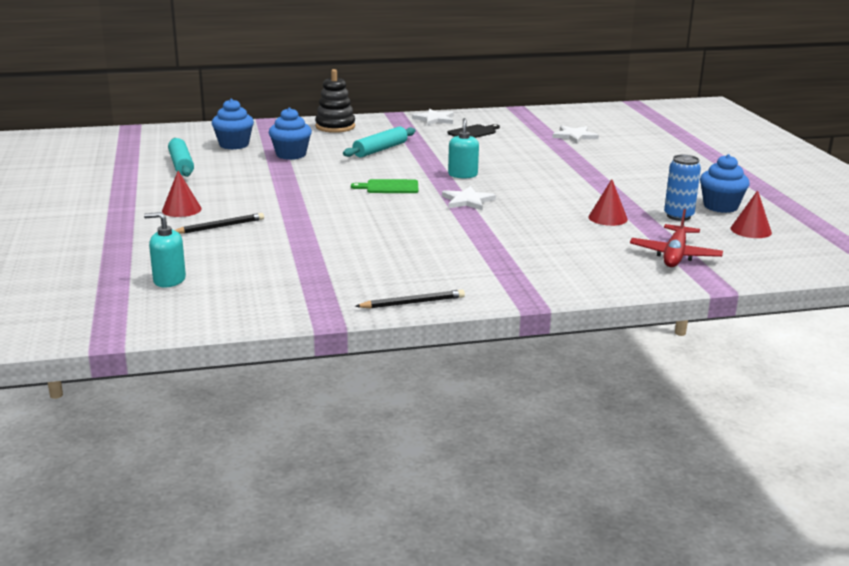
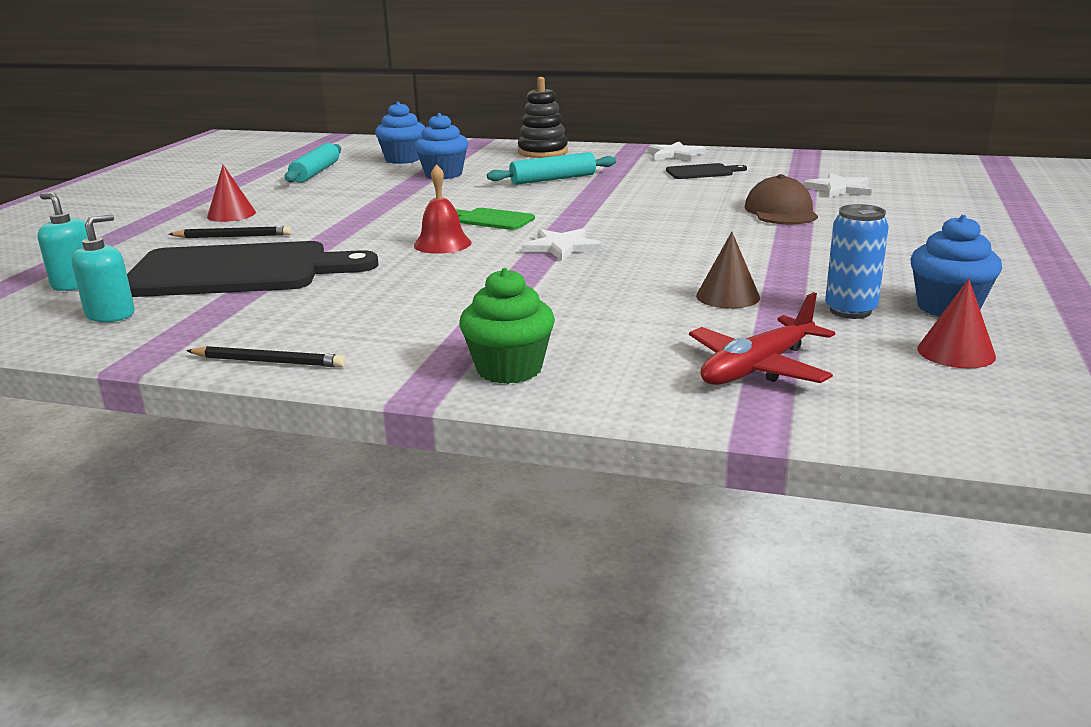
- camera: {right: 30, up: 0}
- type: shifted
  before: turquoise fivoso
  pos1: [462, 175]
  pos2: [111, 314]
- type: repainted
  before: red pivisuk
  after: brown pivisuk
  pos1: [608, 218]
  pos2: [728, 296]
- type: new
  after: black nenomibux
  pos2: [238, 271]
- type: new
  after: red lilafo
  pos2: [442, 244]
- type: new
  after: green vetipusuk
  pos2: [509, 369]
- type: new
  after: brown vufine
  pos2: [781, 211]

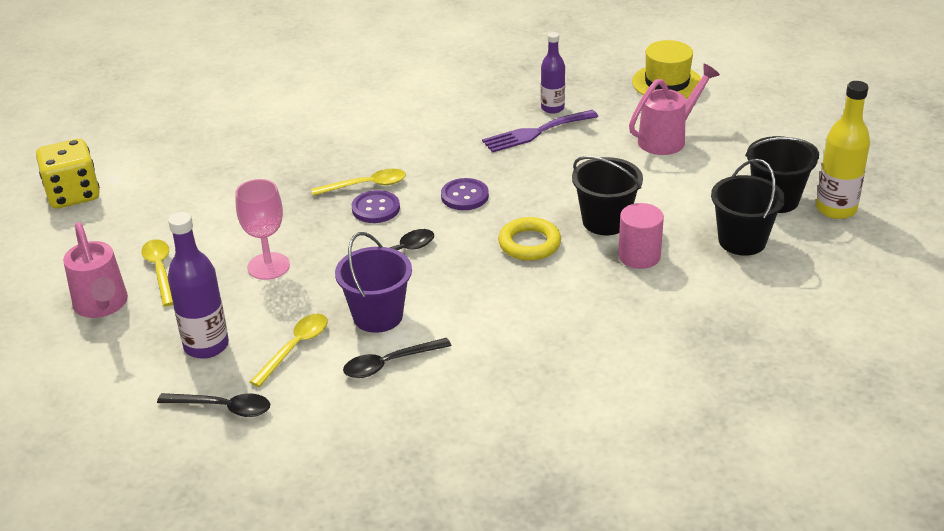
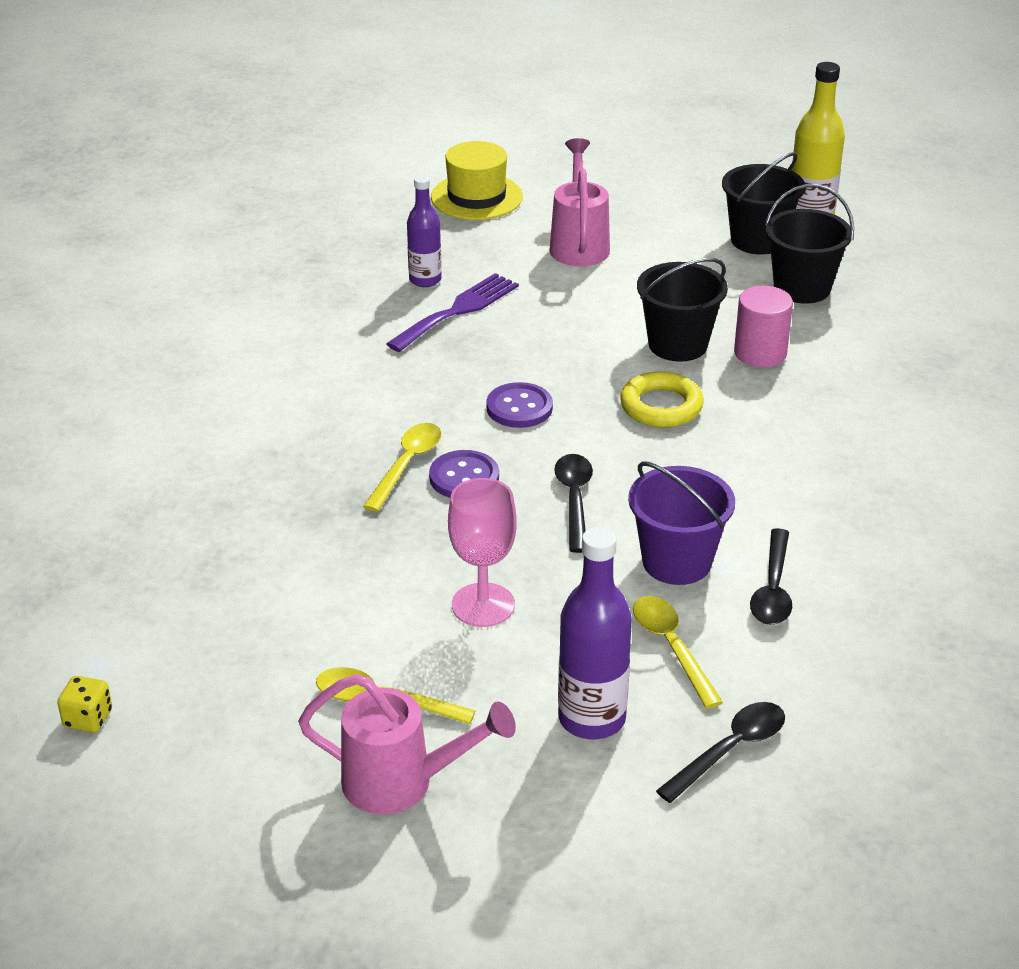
- camera: {right: -55, up: 0}
- type: scaled
  before: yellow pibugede
  pos1: [73, 194]
  pos2: [88, 718]
  scale: 0.47
- type: rotated
  before: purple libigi
  pos1: [535, 132]
  pos2: [458, 311]
  turn: -150

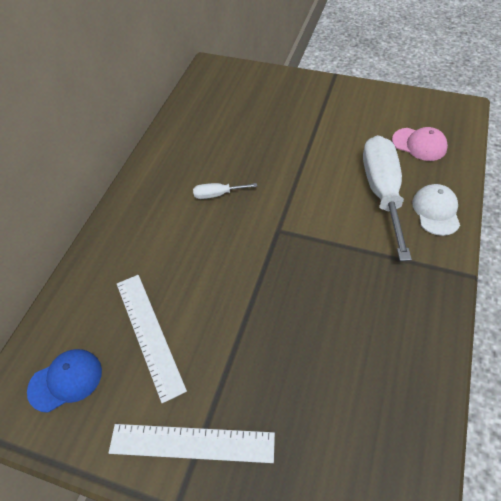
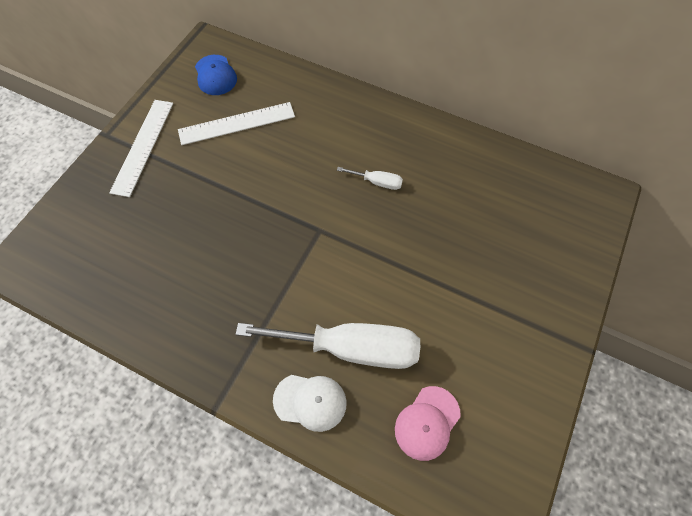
- camera: {right: 95, up: 10}
- type: rotated
  before: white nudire
  pos1: [217, 194]
  pos2: [377, 182]
  turn: 105

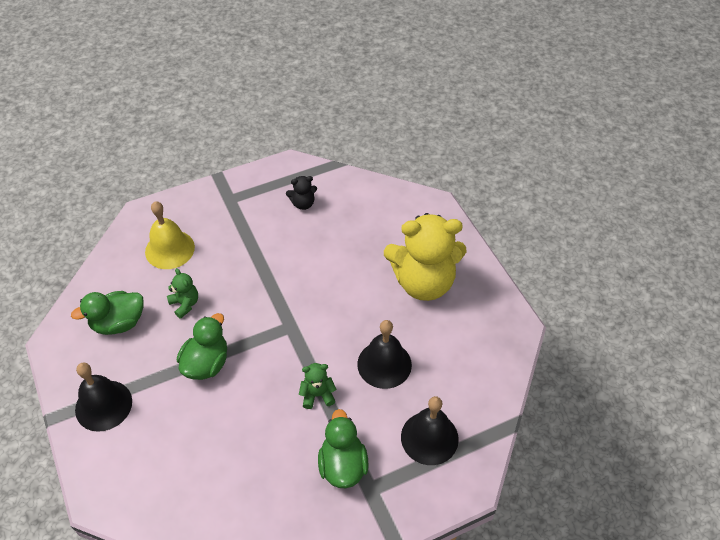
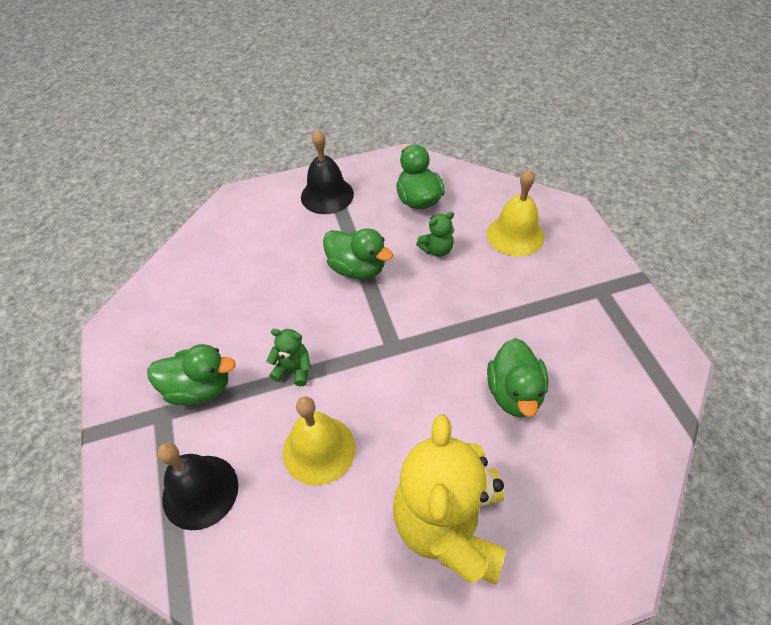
- camera: {right: 100, up: 0}
- type: gone
  before: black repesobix
  pos1: [303, 203]
- type: rotated
  before: green repesobix
  pos1: [317, 395]
  pos2: [293, 369]
  turn: -75
- type: repainted
  before: black lilafo
  after: yellow lilafo
  pos1: [384, 364]
  pos2: [319, 449]
- type: new
  after: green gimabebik
  pos2: [514, 393]

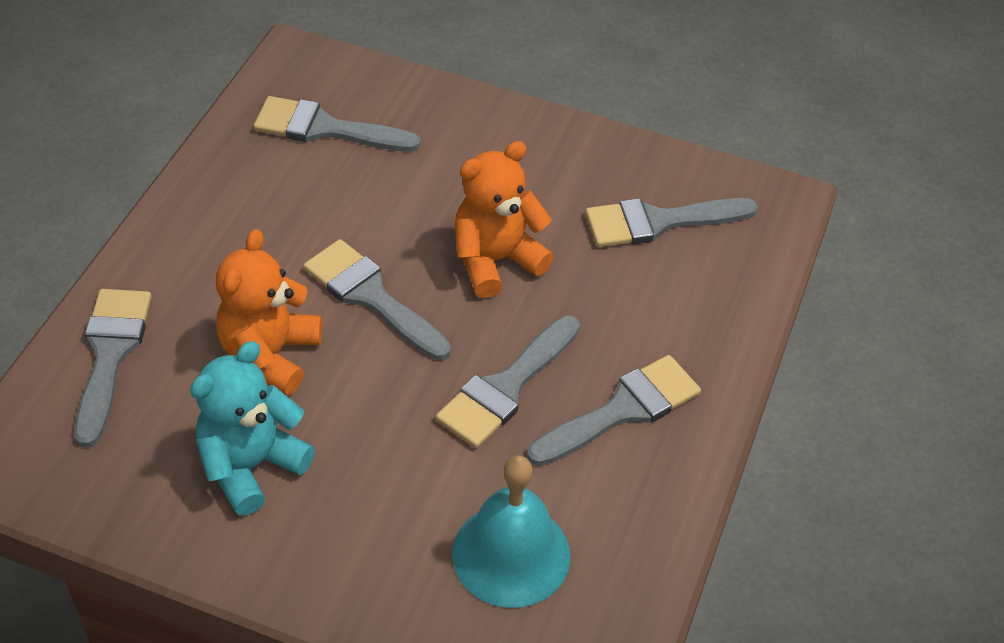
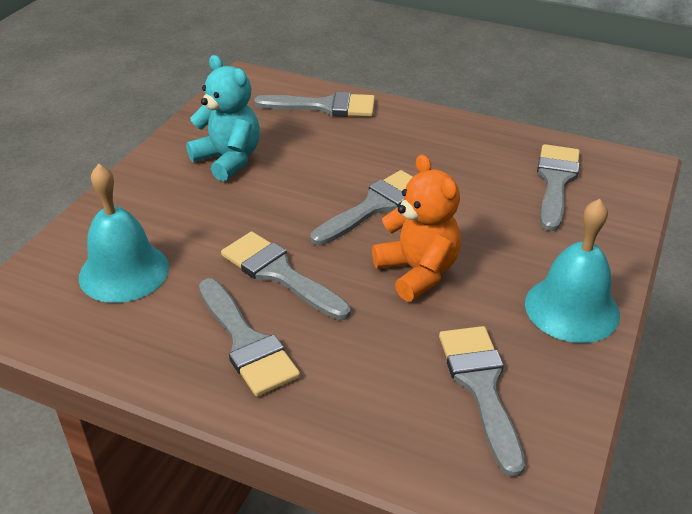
- camera: {right: 95, up: -10}
- type: gone
  before: orange repesobix
  pos1: [270, 355]
- type: new
  after: turquoise lilafo
  pos2: [572, 308]

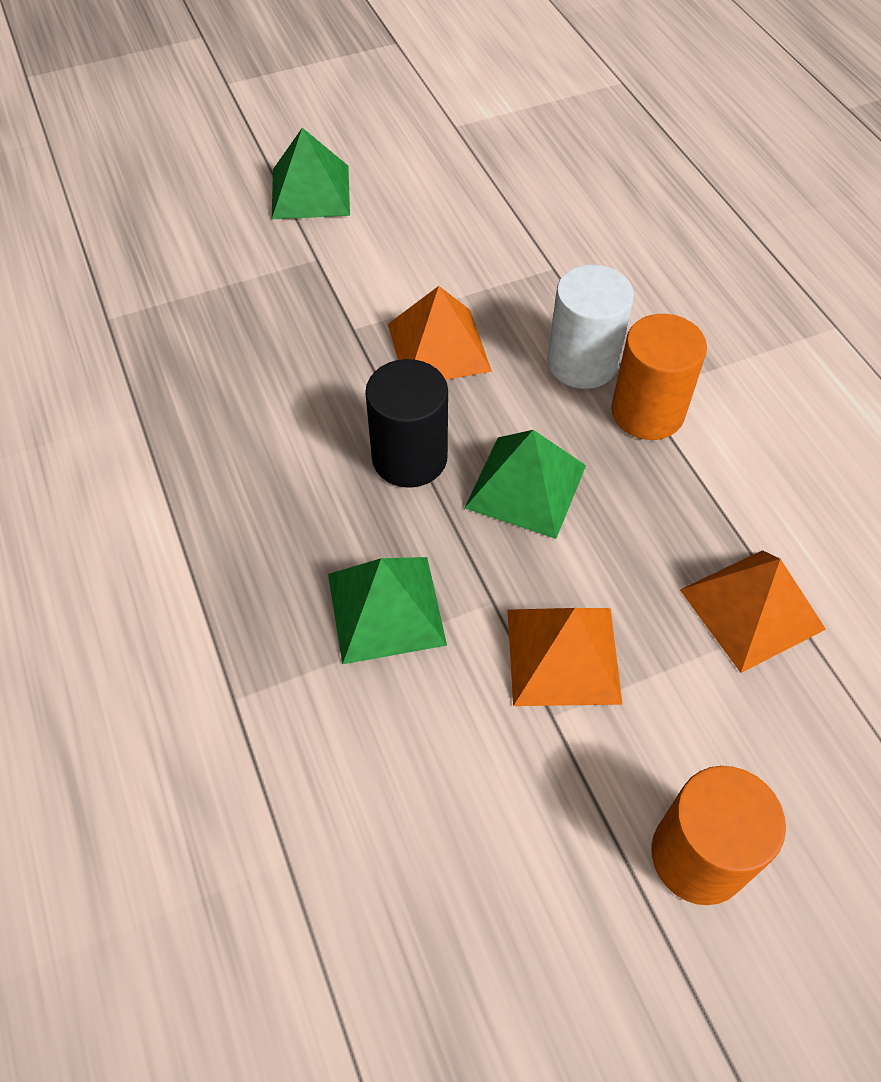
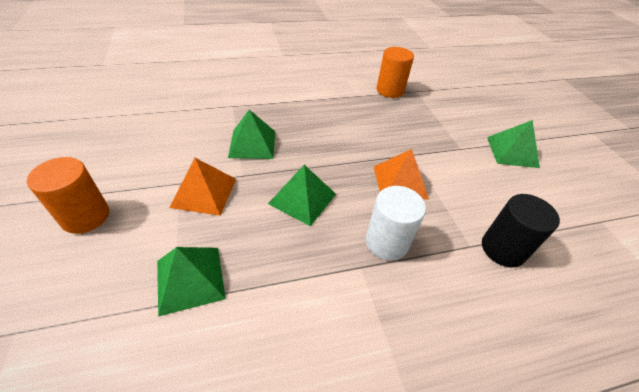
- camera: {right: 95, up: -10}
- type: shifted
  before: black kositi
  pos1: [409, 458]
  pos2: [503, 249]
- type: shifted
  before: orange kositi
  pos1: [647, 412]
  pos2: [390, 90]
- type: repainted
  before: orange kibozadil
  after: green kibozadil
  pos1: [752, 609]
  pos2: [190, 279]

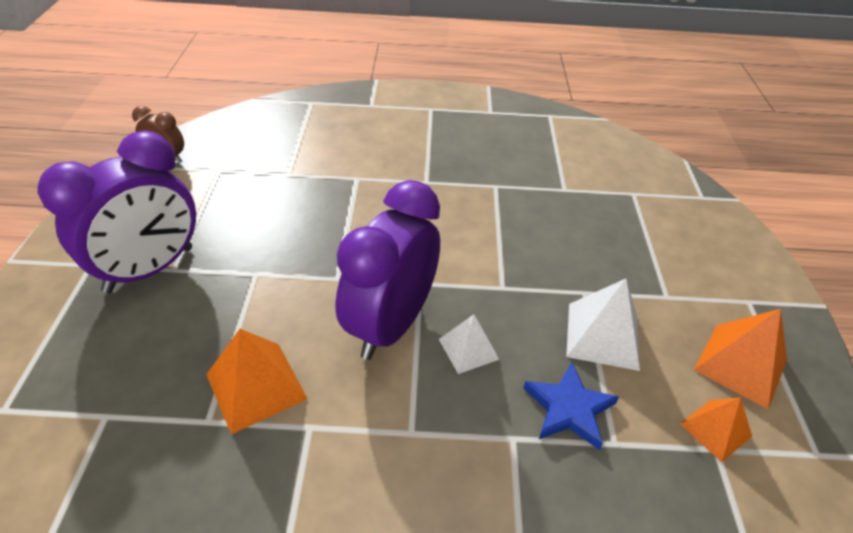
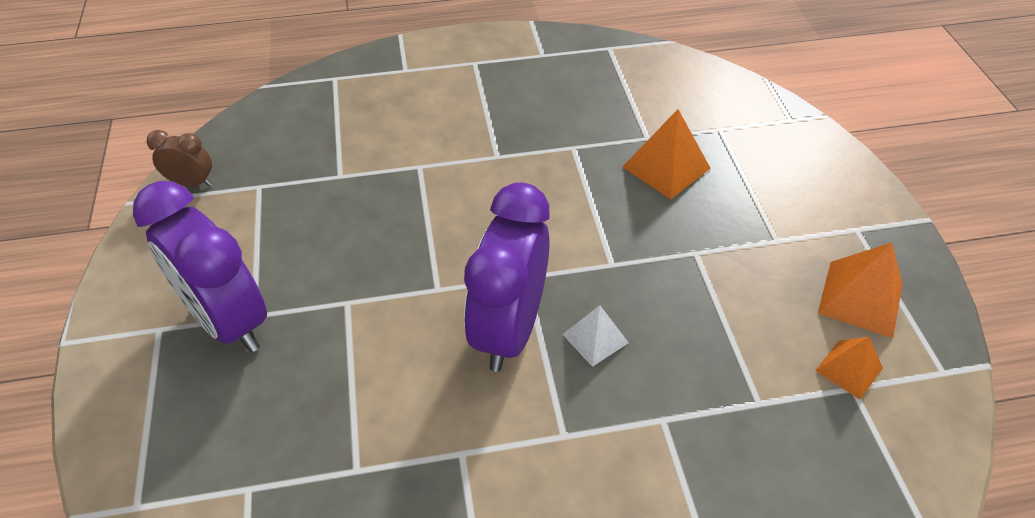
- camera: {right: -10, up: 5}
- type: rotated
  before: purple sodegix
  pos1: [150, 269]
  pos2: [228, 321]
  turn: 105
- type: shifted
  before: orange kibozadil
  pos1: [256, 386]
  pos2: [666, 167]
- type: gone
  before: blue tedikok
  pos1: [569, 408]
- type: gone
  before: white kibozadil
  pos1: [603, 335]

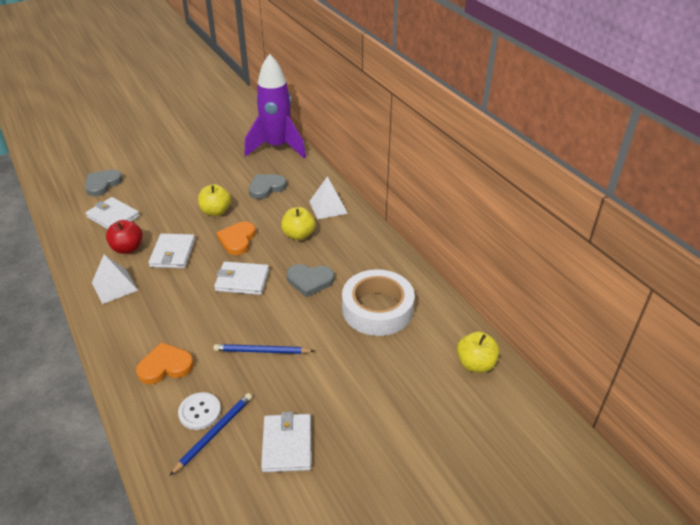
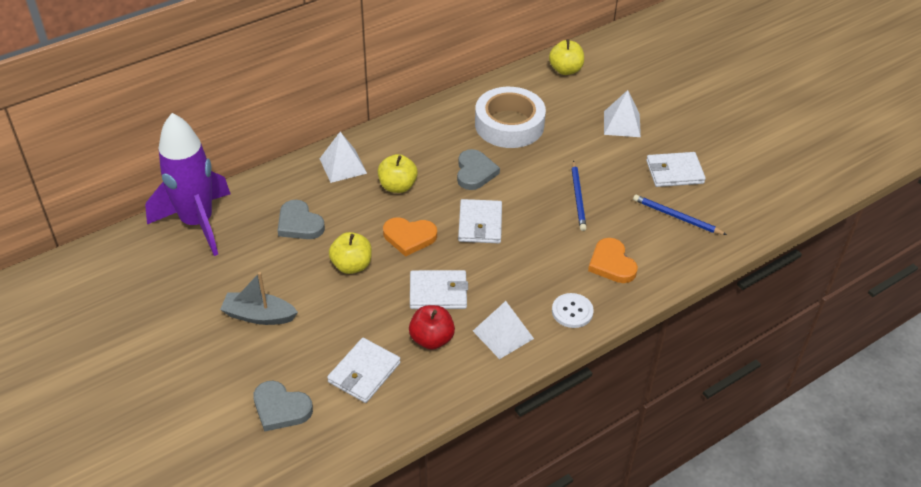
- camera: {right: -95, up: 5}
- type: shifted
  before: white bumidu
  pos1: [200, 412]
  pos2: [572, 311]
- type: new
  after: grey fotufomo
  pos2: [259, 316]
- type: new
  after: white kibozadil
  pos2: [622, 124]

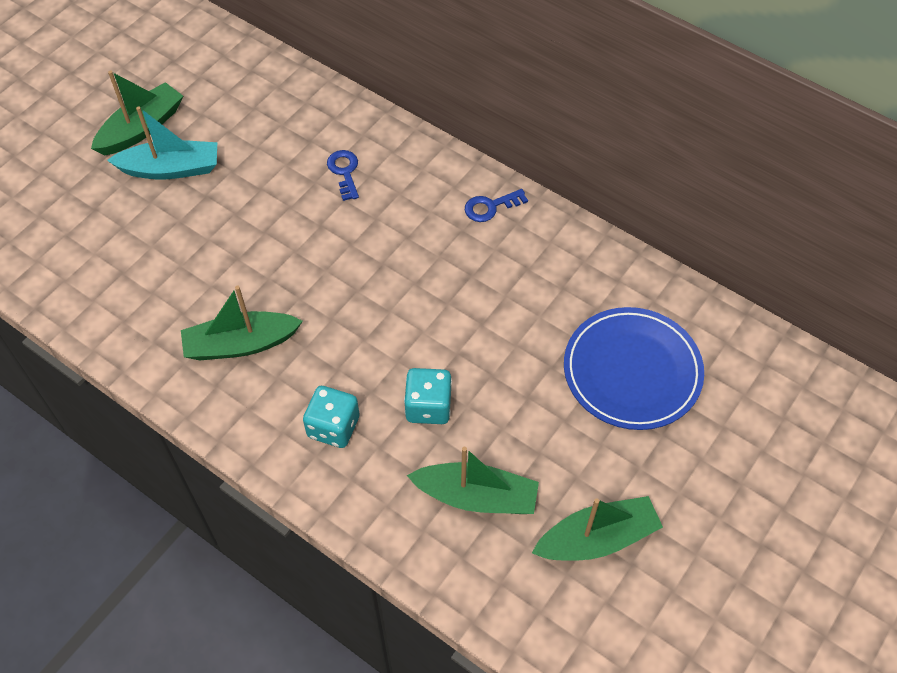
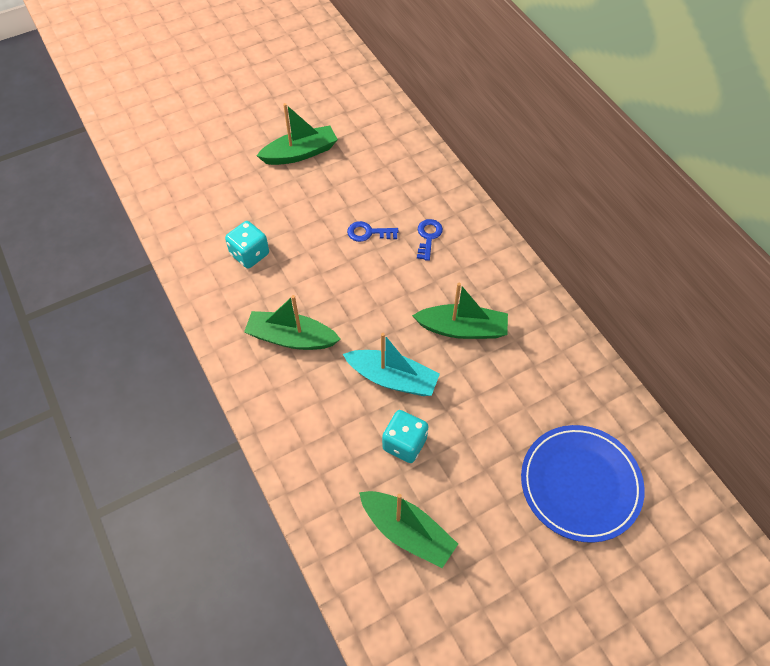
- camera: {right: 25, up: 0}
- type: shifted
  before: turquoise fotufomo
  pos1: [171, 169]
  pos2: [392, 378]
- type: shifted
  before: turquoise pibugede
  pos1: [333, 427]
  pos2: [249, 254]
- type: shifted
  before: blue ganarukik
  pos1: [490, 207]
  pos2: [368, 233]
- type: shifted
  before: green fotufomo
  pos1: [597, 538]
  pos2: [462, 329]

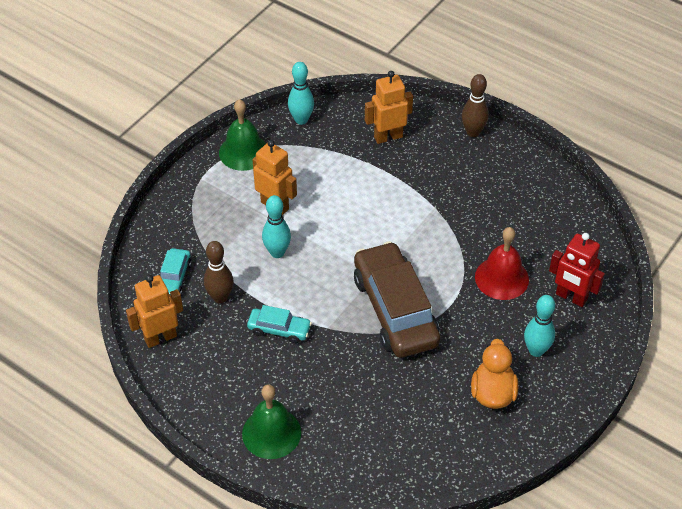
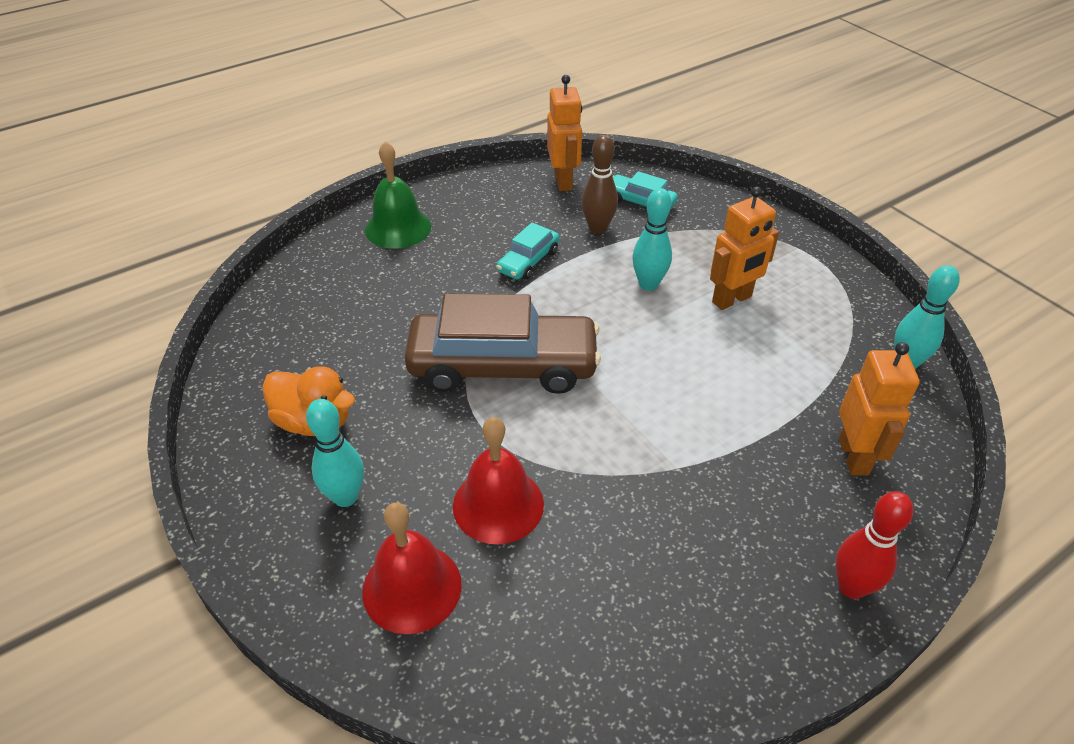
- camera: {right: 110, up: -5}
- type: gone
  before: green lilafo
  pos1: [243, 152]
- type: repainted
  before: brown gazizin
  after: red gazizin
  pos1: [473, 132]
  pos2: [851, 587]
- type: swapped
  before: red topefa
  after: red lilafo
  pos1: [571, 297]
  pos2: [412, 587]

